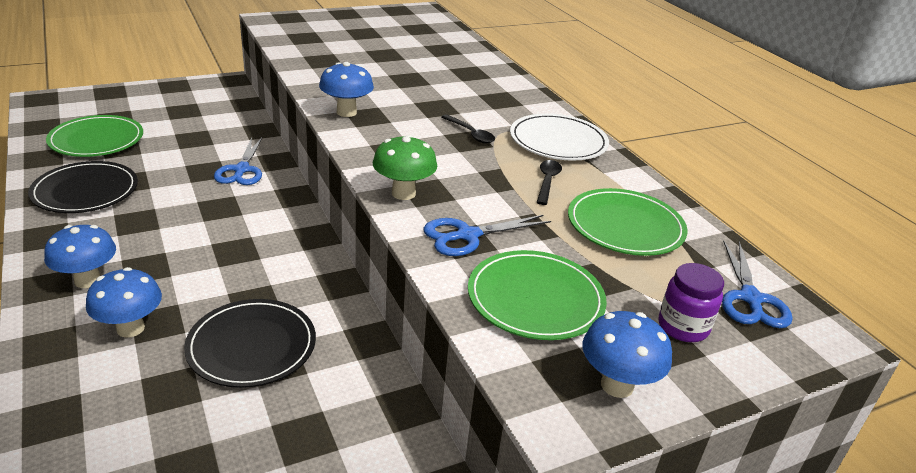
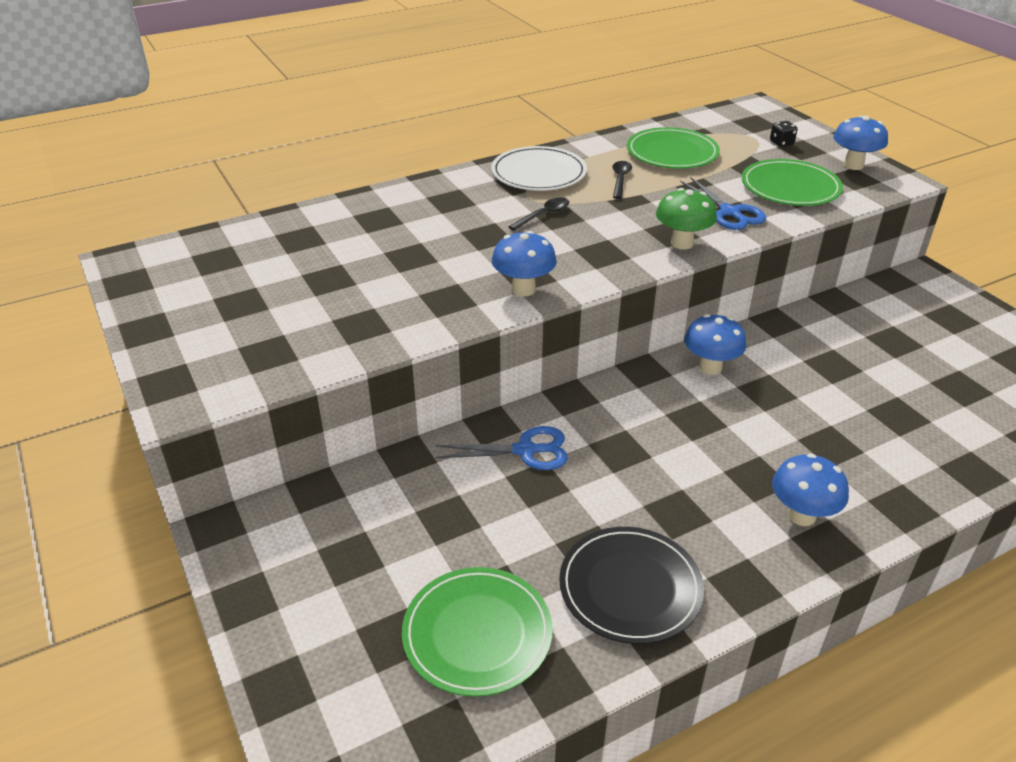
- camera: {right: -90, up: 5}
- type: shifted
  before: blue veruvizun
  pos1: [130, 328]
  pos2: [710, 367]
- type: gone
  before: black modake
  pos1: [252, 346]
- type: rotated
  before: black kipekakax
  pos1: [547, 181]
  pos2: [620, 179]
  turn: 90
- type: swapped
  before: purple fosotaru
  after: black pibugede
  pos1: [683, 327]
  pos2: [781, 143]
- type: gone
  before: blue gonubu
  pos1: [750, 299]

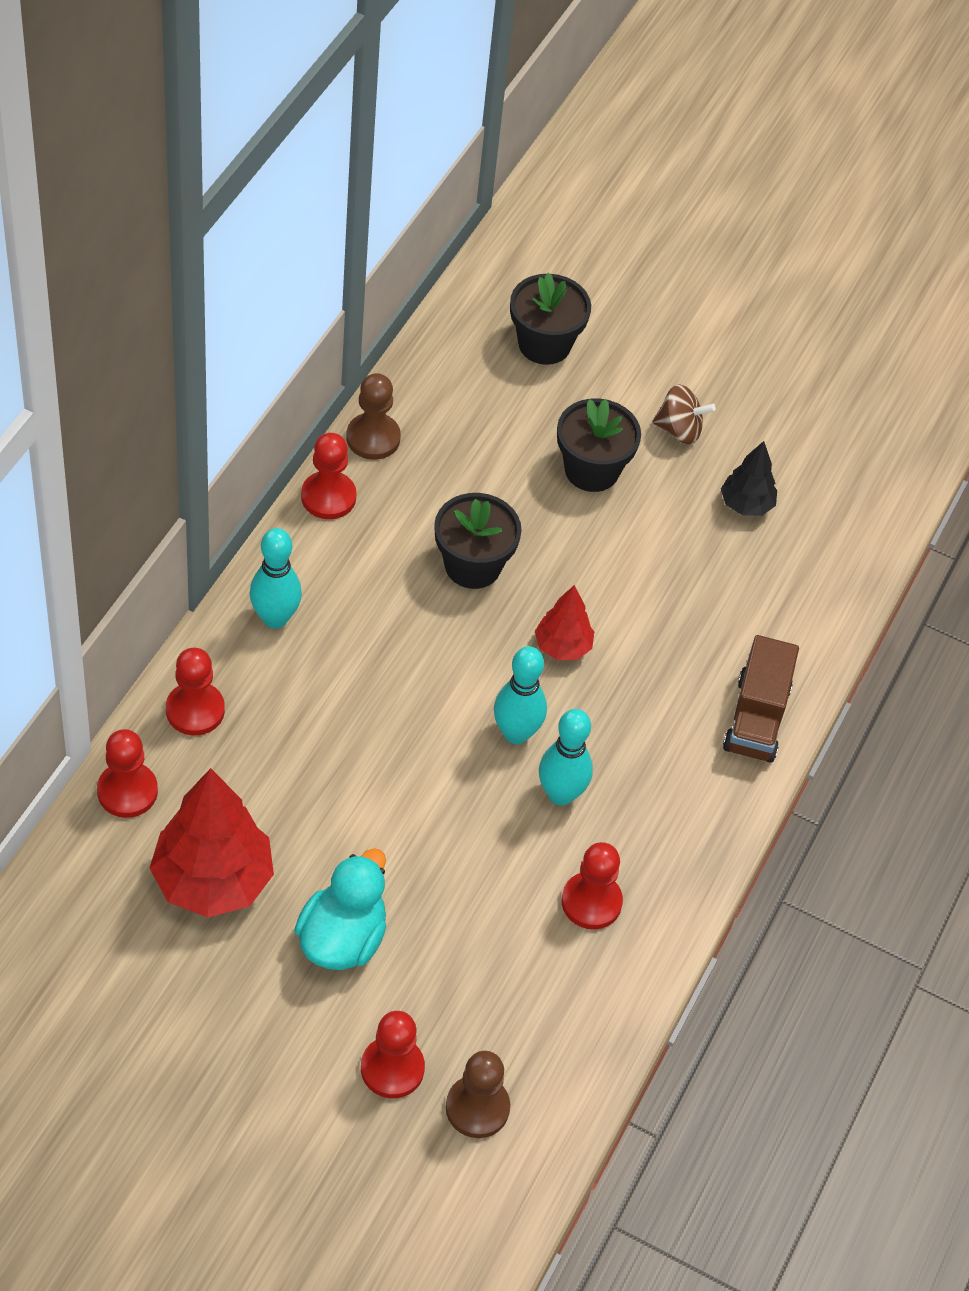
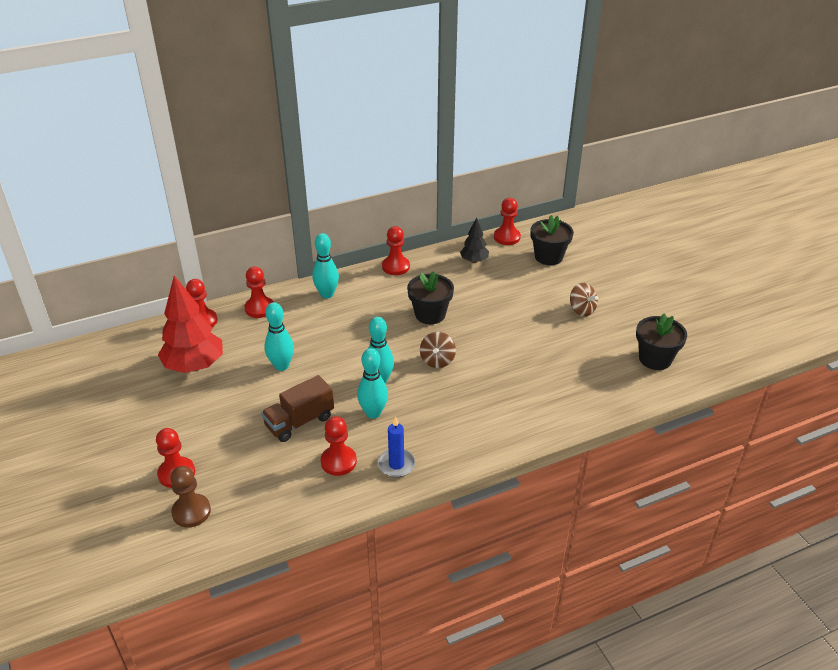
- camera: {right: 45, up: -15}
- type: gone
  before: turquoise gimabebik
  pos1: [342, 938]
- type: gone
  before: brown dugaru
  pos1: [373, 438]
- type: swapped
  before: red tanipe
  after: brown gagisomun
  pos1: [562, 647]
  pos2: [437, 360]
- type: shifted
  before: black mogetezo
  pos1: [591, 470]
  pos2: [655, 359]
- type: shifted
  before: black tanipe
  pos1: [746, 505]
  pos2: [474, 261]
- type: shifted
  before: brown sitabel
  pos1: [756, 718]
  pos2: [299, 422]
- type: new
  after: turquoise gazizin
  pos2: [281, 366]
- type: new
  after: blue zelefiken
  pos2: [396, 464]
- type: new
  after: red dugaru
  pos2: [507, 237]

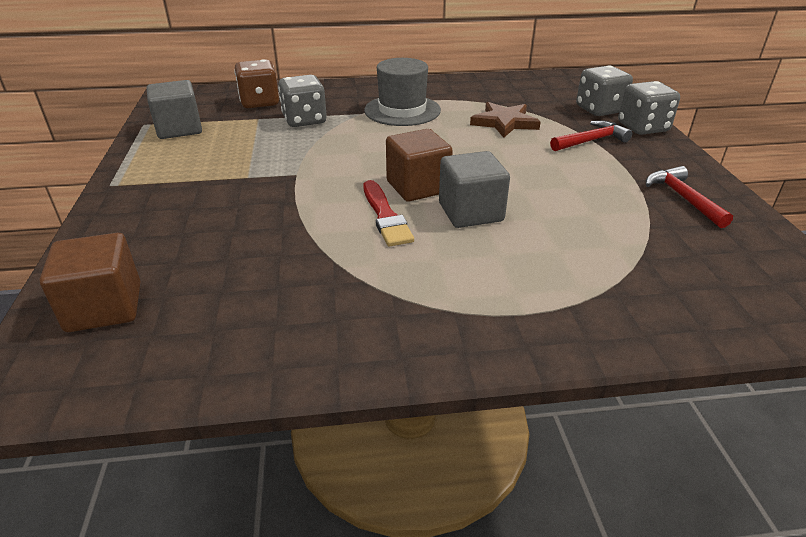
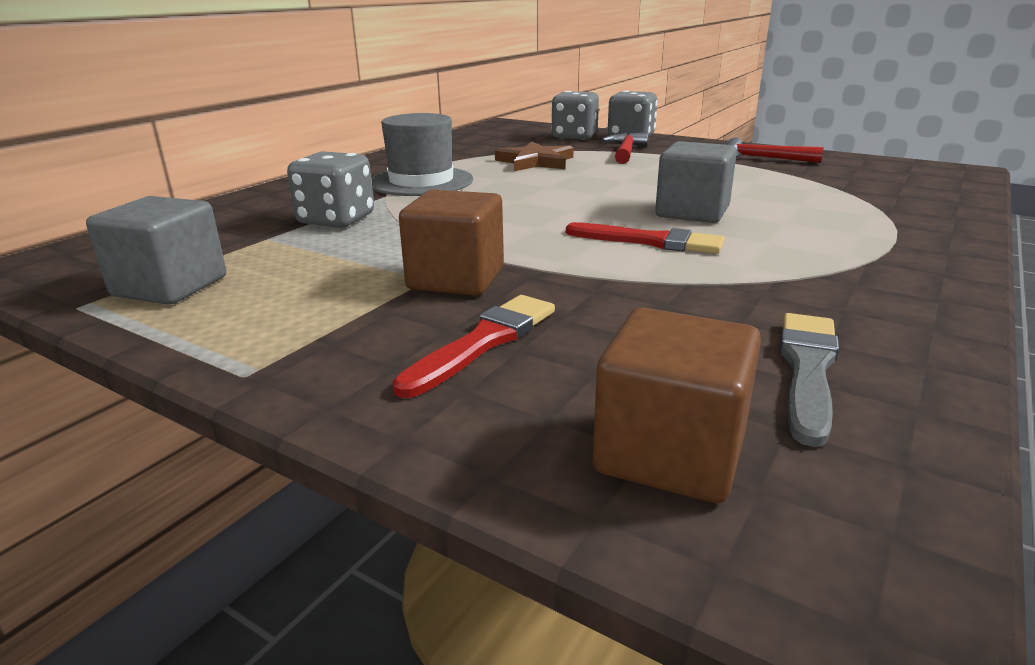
- camera: {right: -50, up: -10}
- type: gone
  before: brown pibugede
  pos1: [259, 102]
- type: shifted
  before: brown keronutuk
  pos1: [417, 187]
  pos2: [456, 279]
- type: new
  after: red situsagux
  pos2: [484, 342]
- type: new
  after: grey situsagux
  pos2: [807, 369]

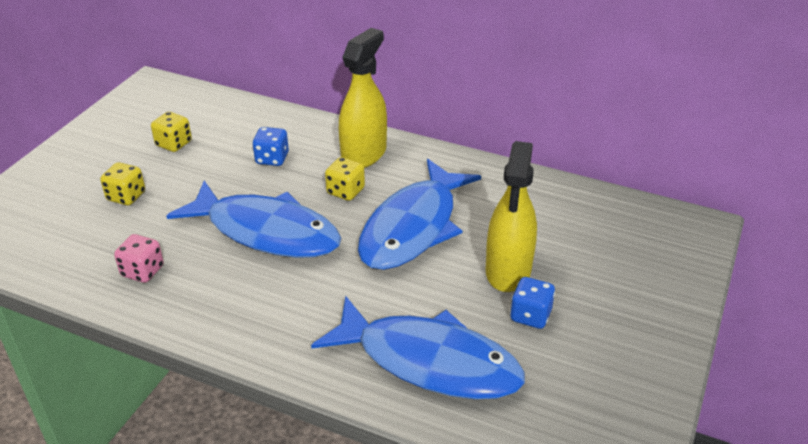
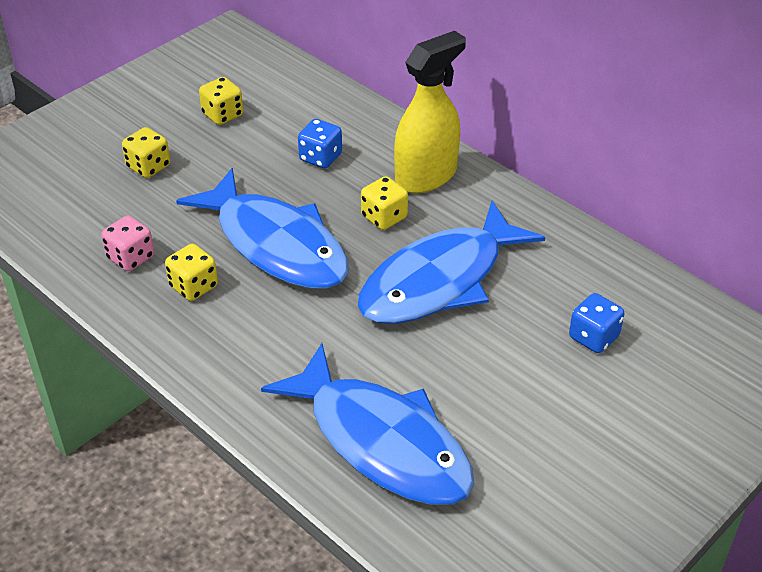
- camera: {right: 20, up: 5}
- type: gone
  before: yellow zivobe
  pos1: [508, 271]
- type: shifted
  before: blue pibugede
  pos1: [530, 315]
  pos2: [593, 337]
- type: new
  after: yellow pibugede
  pos2: [193, 286]

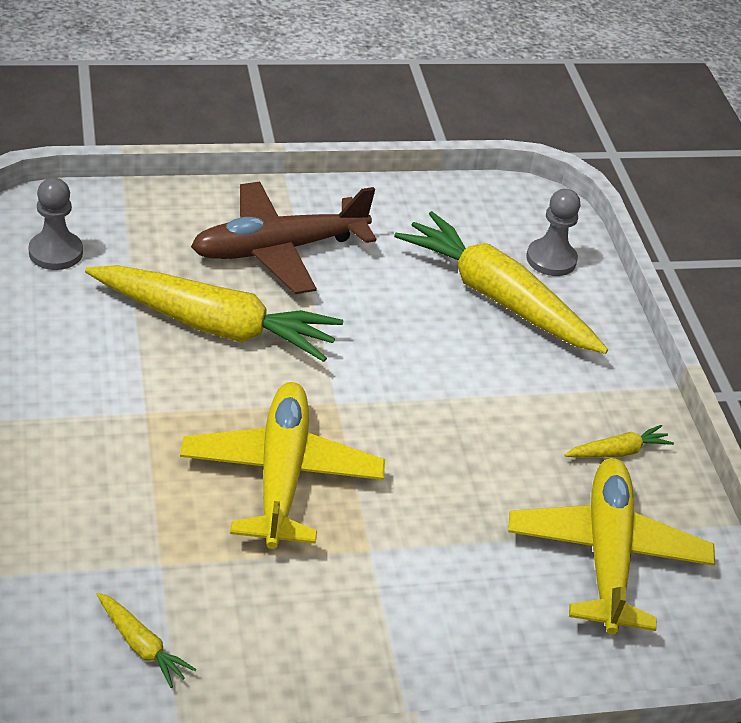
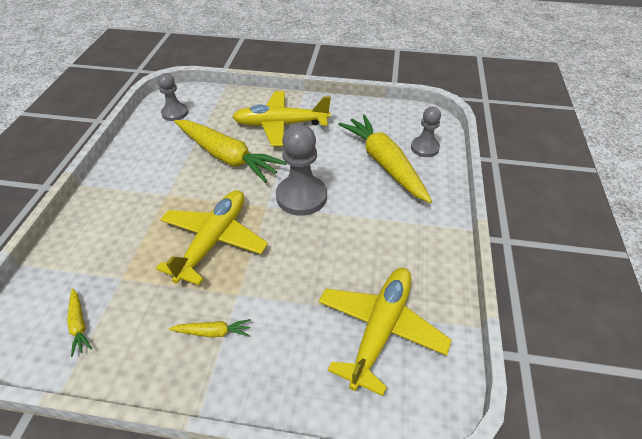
- camera: {right: 25, up: 5}
- type: repainted
  before: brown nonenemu
  after: yellow nonenemu
  pos1: [278, 249]
  pos2: [280, 125]
- type: shifted
  before: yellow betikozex
  pos1: [618, 452]
  pos2: [213, 332]
- type: new
  after: grey dugaru
  pos2: [301, 197]

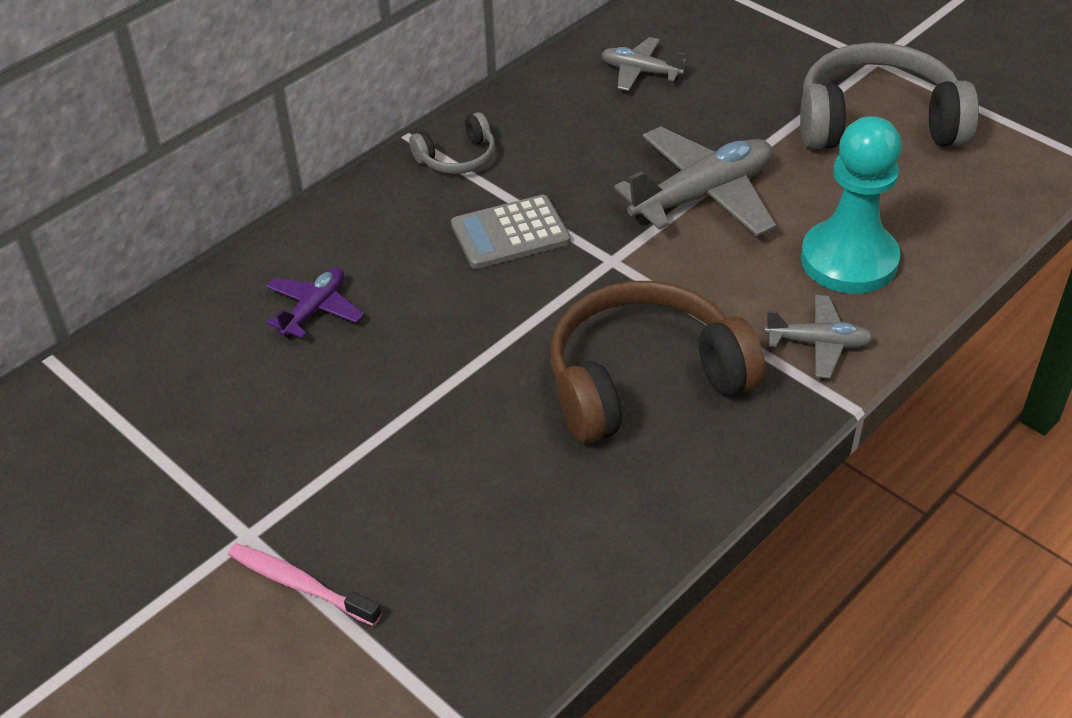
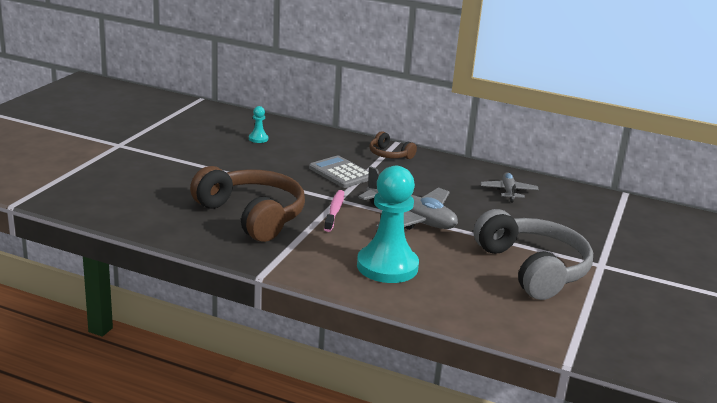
- camera: {right: 65, up: -20}
- type: shifted
  before: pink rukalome
  pos1: [300, 584]
  pos2: [334, 211]
- type: swapped
  before: purple nonenemu
  after: turquoise dugaru
  pos1: [315, 309]
  pos2: [258, 139]
- type: repainted
  before: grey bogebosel
  after: brown bogebosel
  pos1: [457, 157]
  pos2: [389, 154]
- type: gone
  before: grey nonenemu
  pos1: [818, 343]

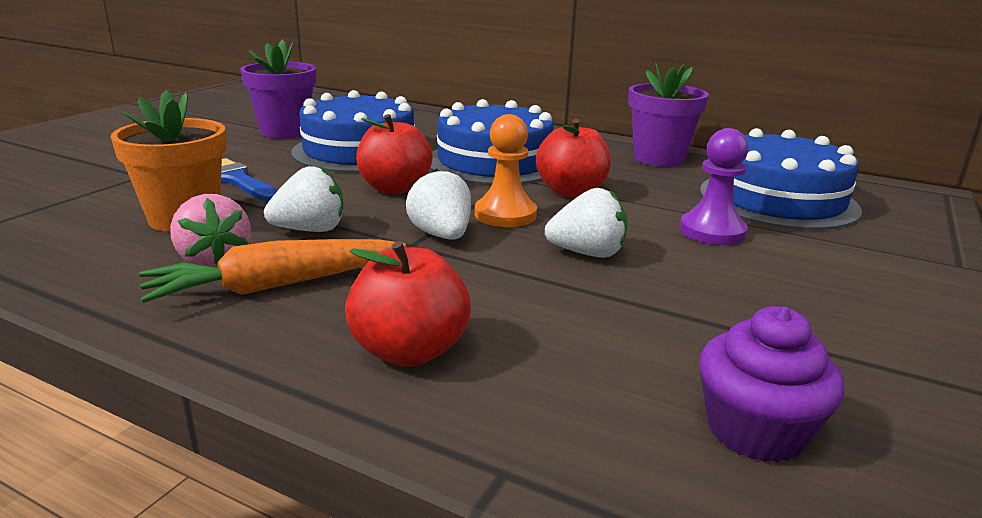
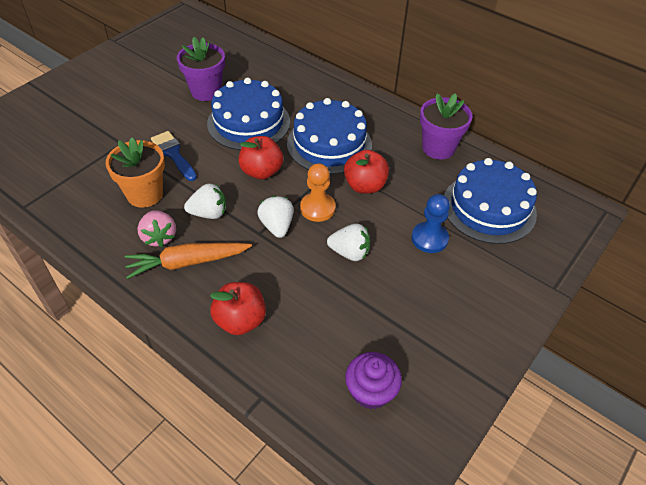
- camera: {right: 10, up: 25}
- type: repainted
  before: purple dugaru
  after: blue dugaru
  pos1: [712, 231]
  pos2: [429, 238]

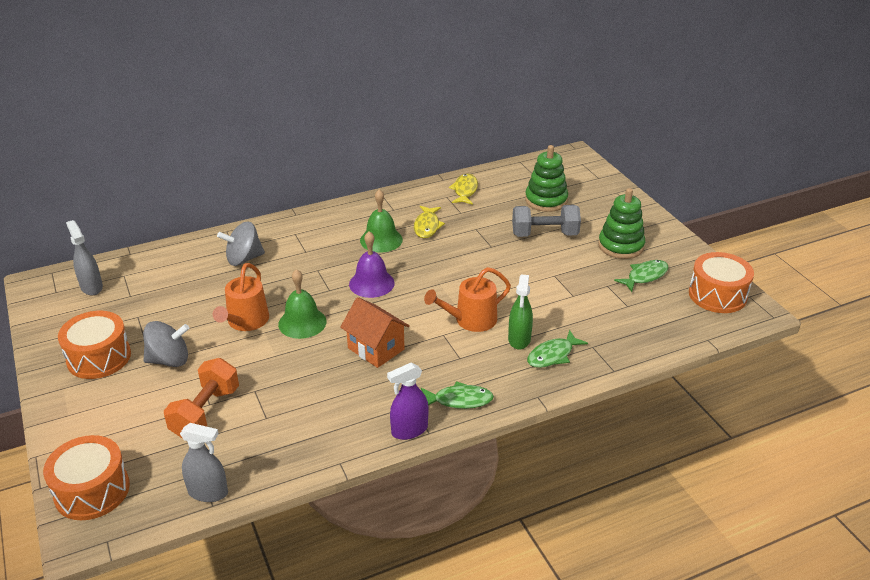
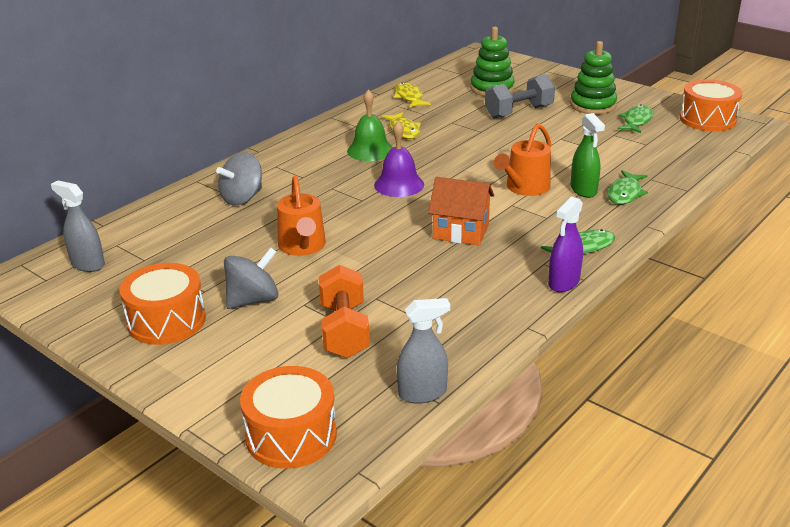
- camera: {right: -25, up: -5}
- type: gone
  before: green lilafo
  pos1: [302, 322]

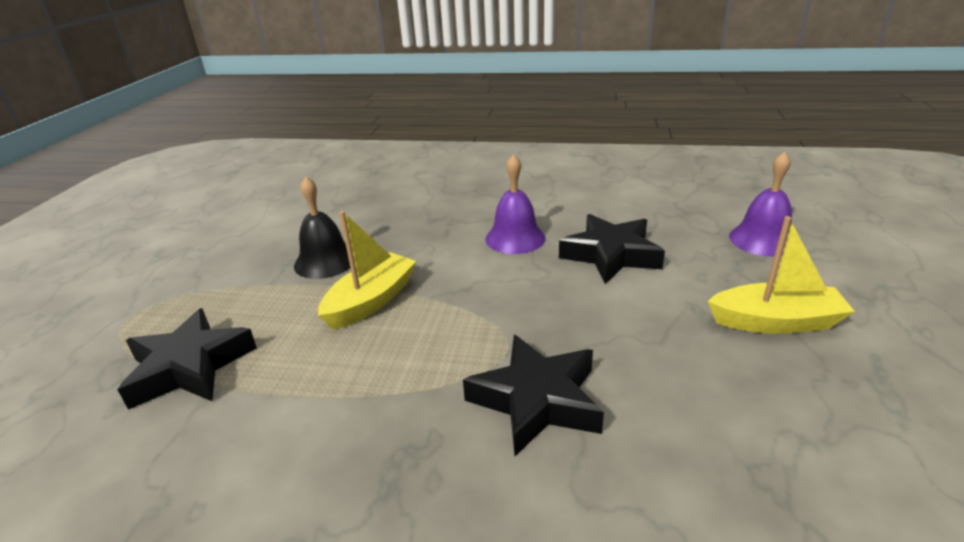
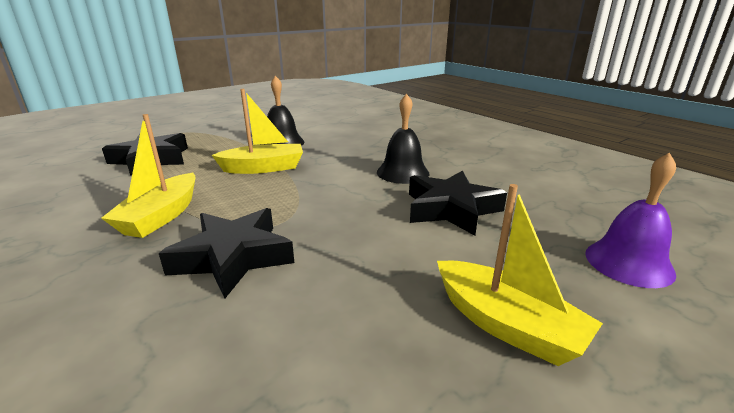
- camera: {right: 40, up: -5}
- type: repainted
  before: purple lilafo
  after: black lilafo
  pos1: [515, 238]
  pos2: [402, 172]
- type: new
  after: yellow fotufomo
  pos2: [161, 216]

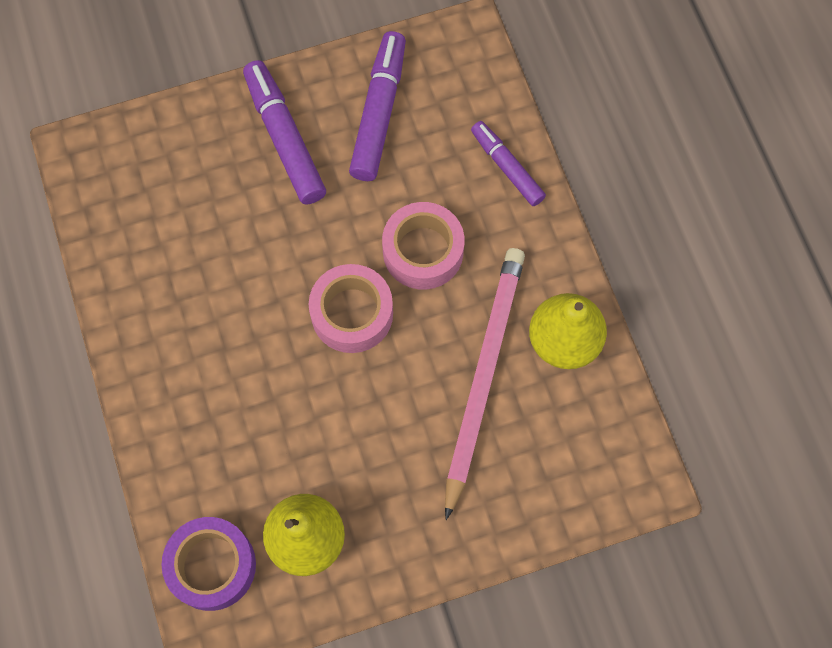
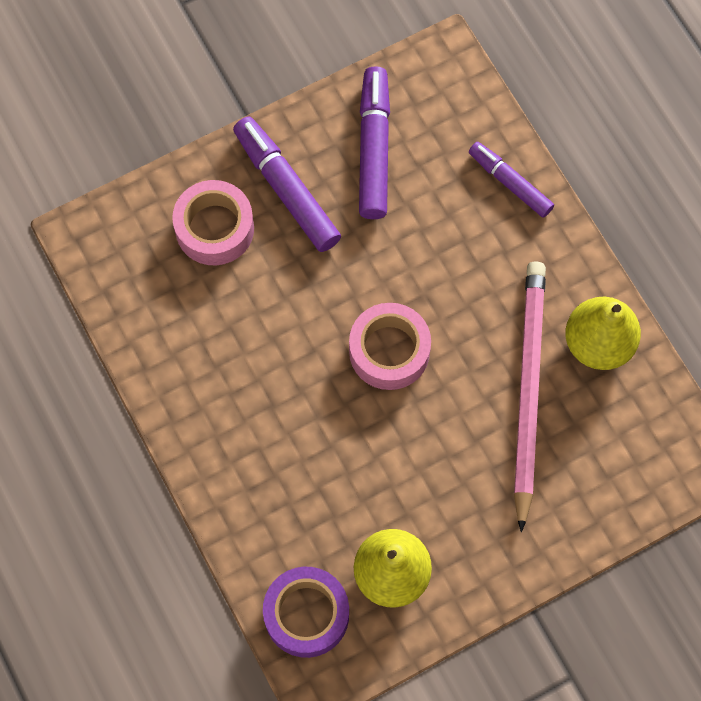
- camera: {right: -10, up: 0}
- type: shifted
  before: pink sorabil
  pos1: [423, 251]
  pos2: [214, 228]

